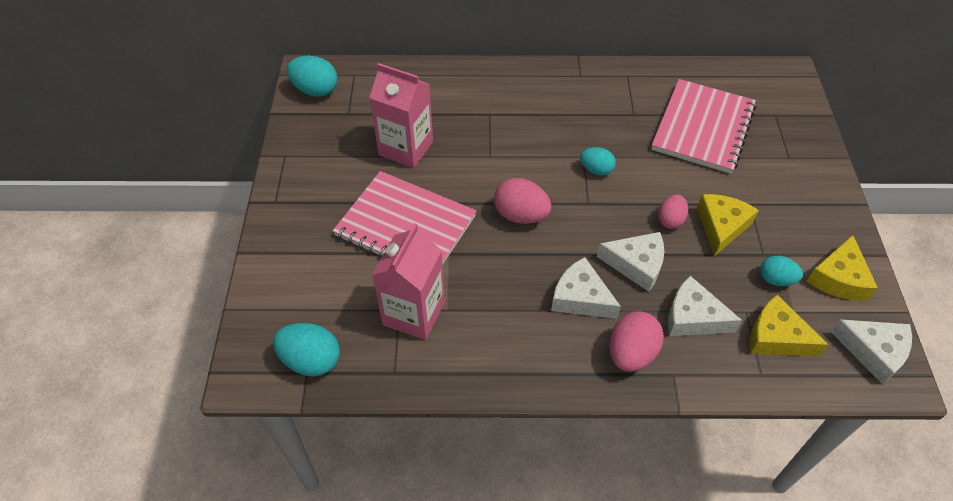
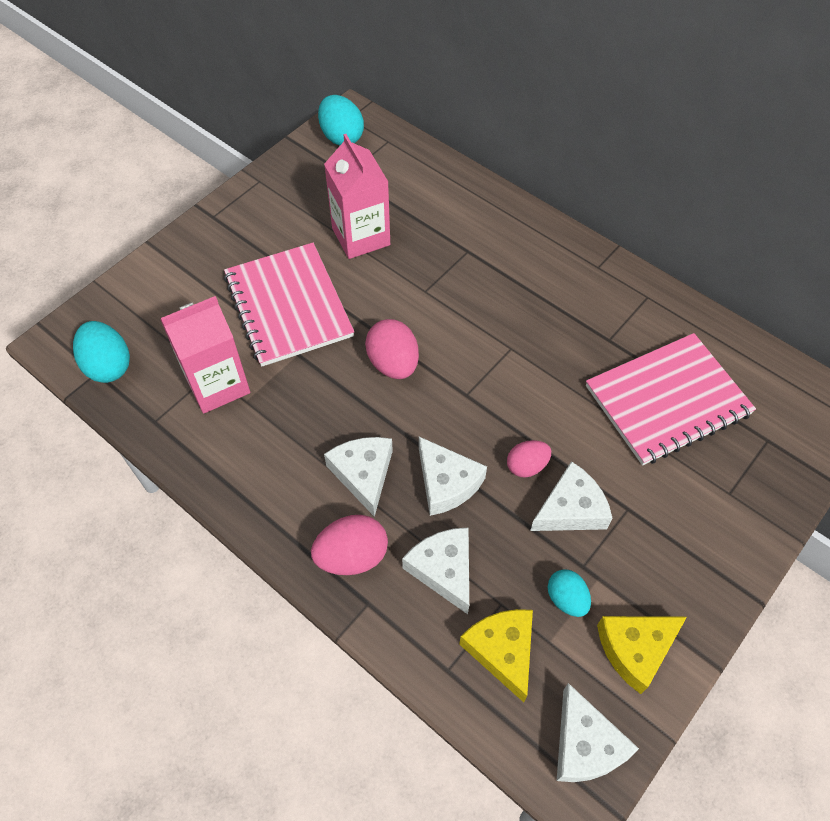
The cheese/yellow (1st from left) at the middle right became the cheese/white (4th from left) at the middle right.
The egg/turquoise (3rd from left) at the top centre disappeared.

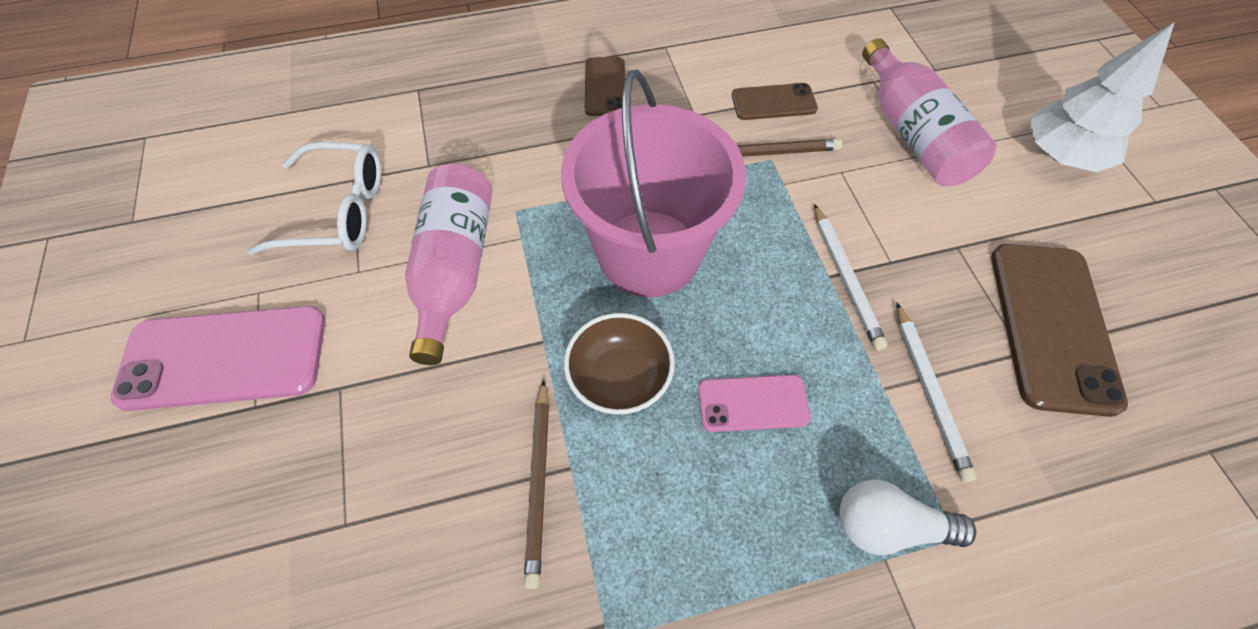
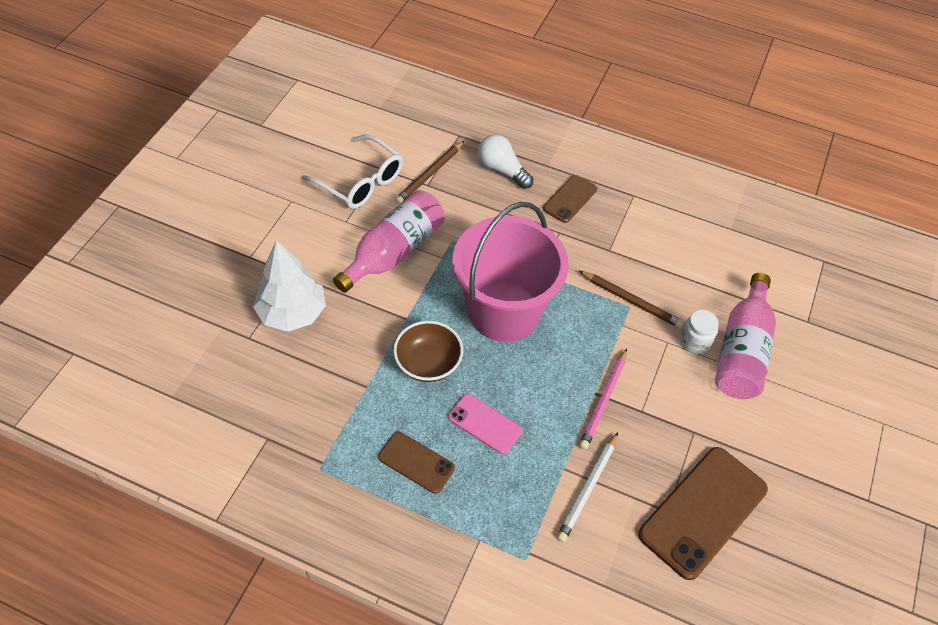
The tree/white moved from the top right to the middle left.
The phone/brown (2nd from left in the first image) moved from the top centre to the bottom centre.
The pencil/brown (1st from left) moved from the bottom centre to the top centre.
The light bulb/white moved from the bottom right to the top centre.
The pencil/white (1st from left) at the middle right became the pencil/pink at the centre.
The jar/white at the middle right appeared.
The phone/pink (1st from left) at the middle left disappeared.

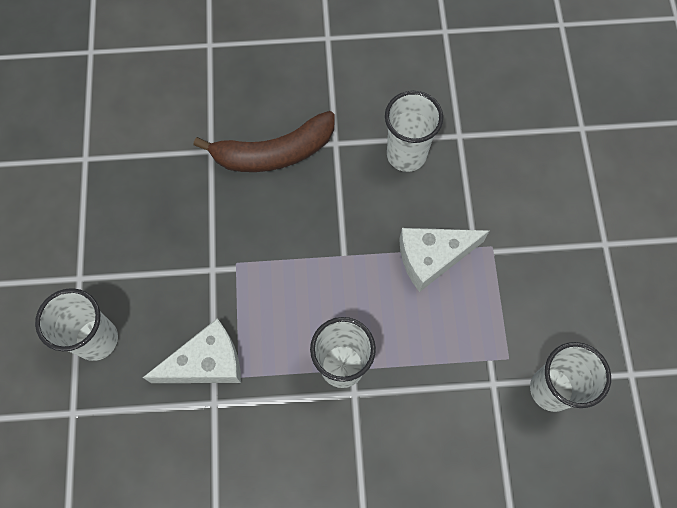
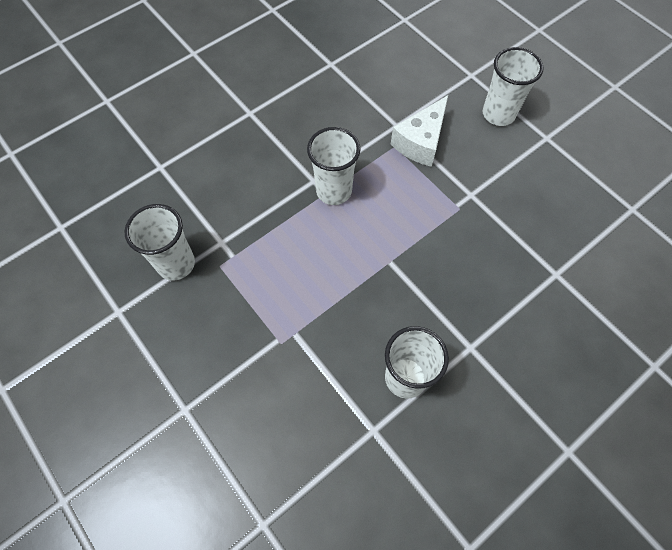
The banana/brown at the top centre disappeared.
The cheese/white (2nd from left) at the centre disappeared.

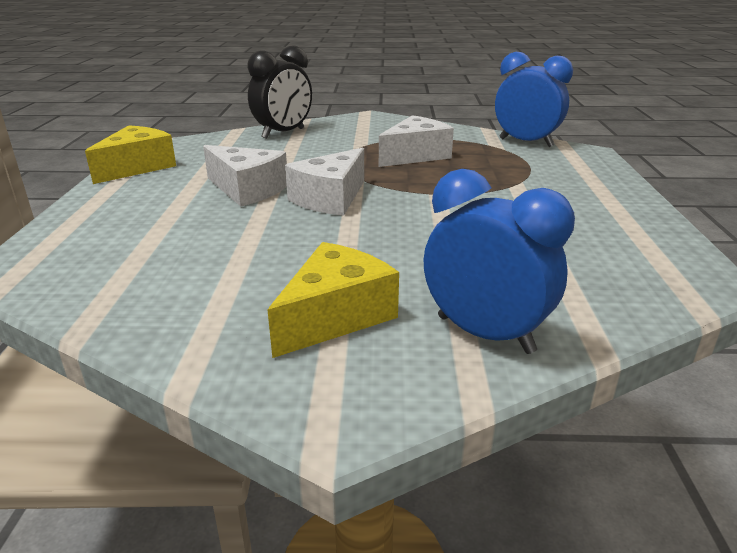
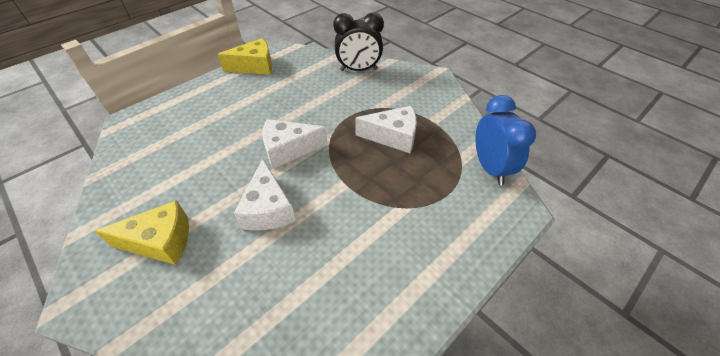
The cheese/white (1st from left) moved from the top left to the centre.
The clock/blue (1st from left) at the middle right disappeared.

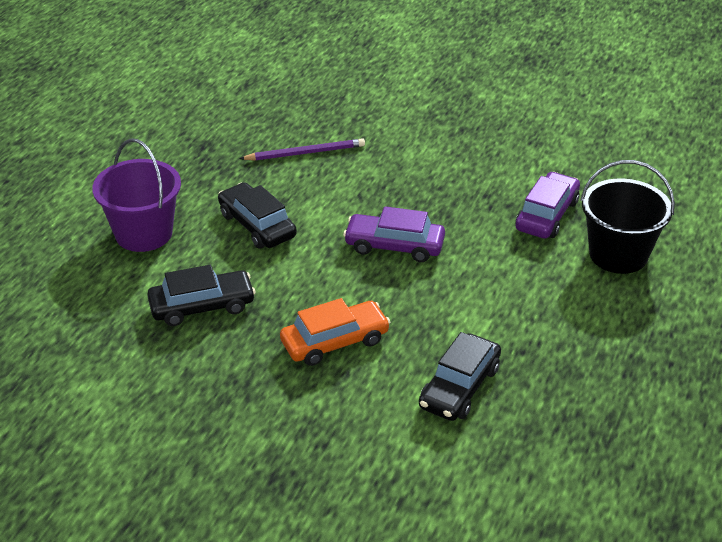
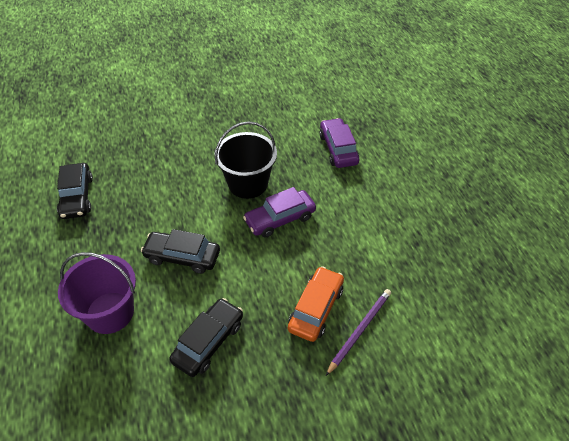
The car/black (3rd from left in the first image) moved from the bottom centre to the middle left.
The bucket/black moved from the middle right to the centre.
The pencil/purple moved from the top centre to the bottom centre.

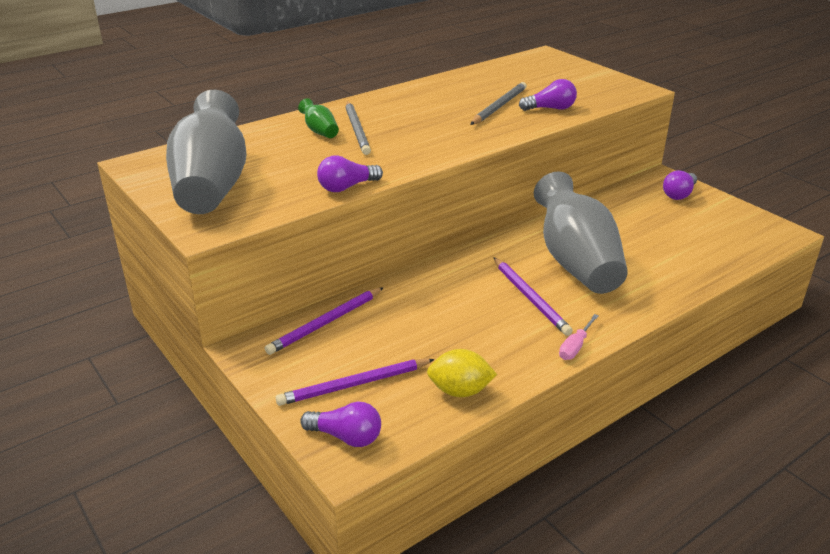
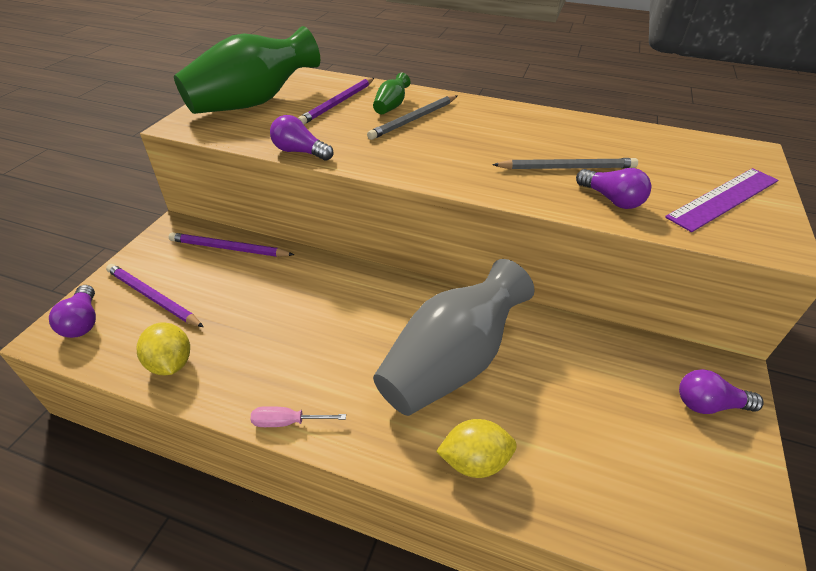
The vase/grey (1st from left) at the top left became the vase/green (1st from left) at the top left.
The pencil/purple (3rd from left) moved from the centre to the top centre.
The lemon/yellow (2nd from left) at the bottom centre appeared.
The ruler/purple at the middle right appeared.

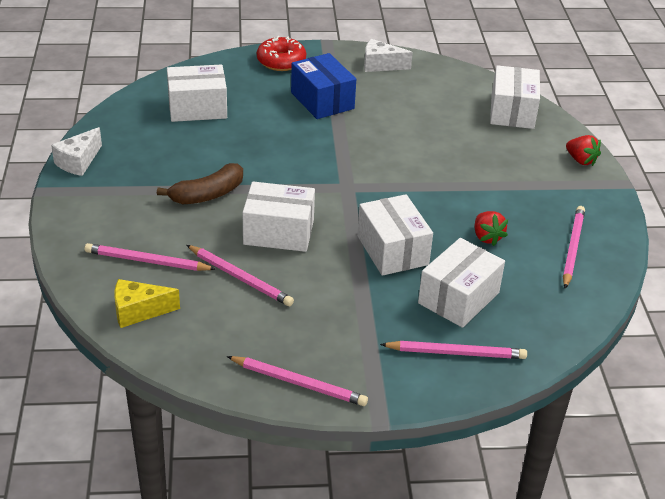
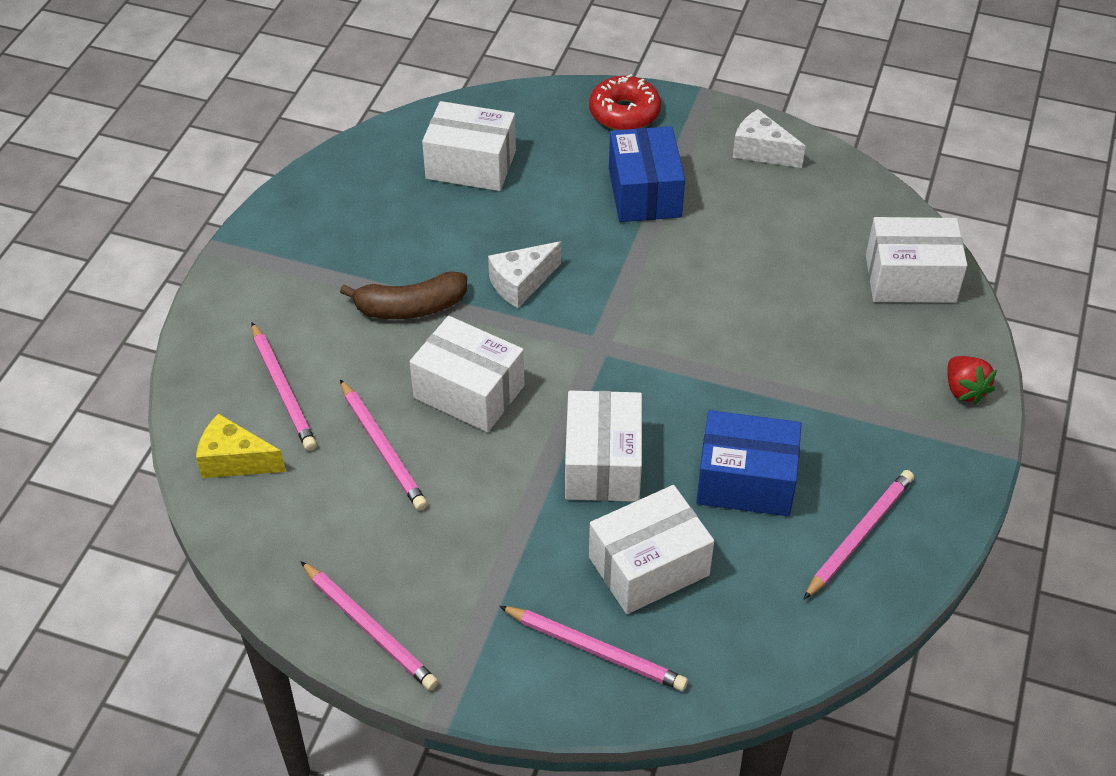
The pencil/pink (1st from left) at the middle left turned 150 degrees counterclockwise.
The cheese/white (1st from left) moved from the top left to the centre.
The strawberry/red (1st from left) at the middle right was replaced by the box/blue (2nd from left) at the middle right.
The box/white (5th from left) at the top right turned 60 degrees clockwise.

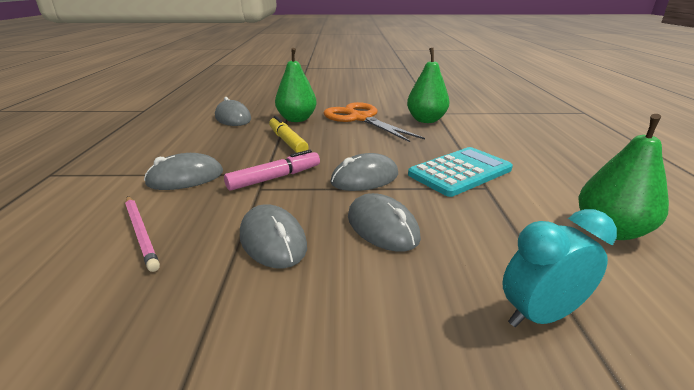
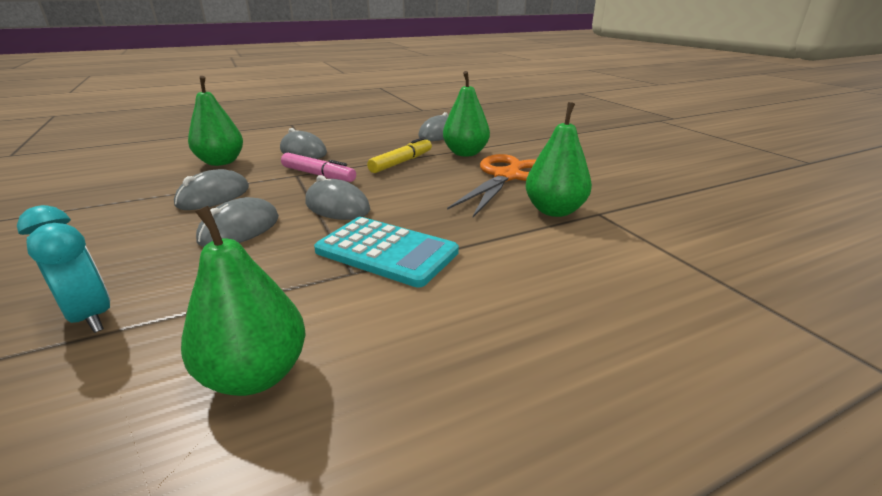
The pencil/pink at the middle left was replaced by the pear/green (1st from left) at the top left.

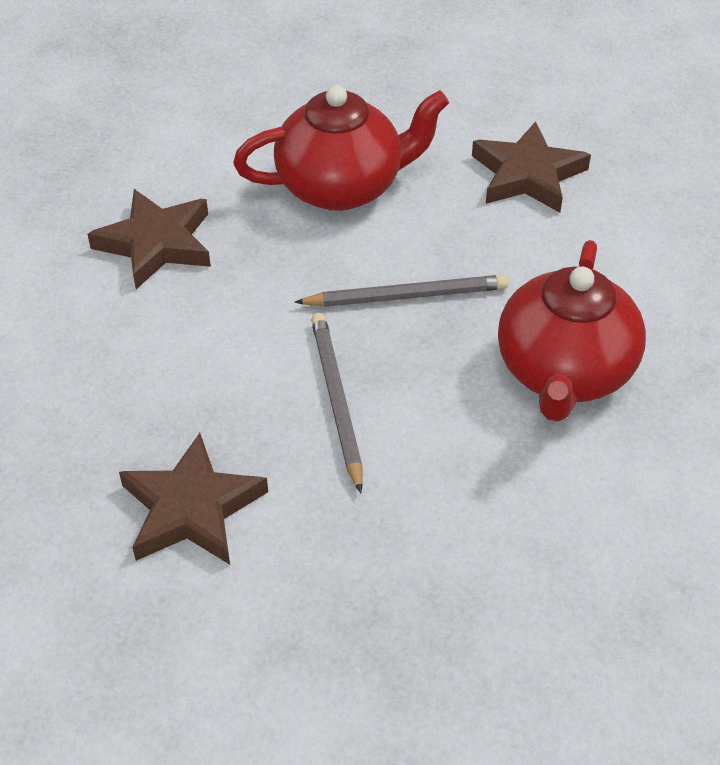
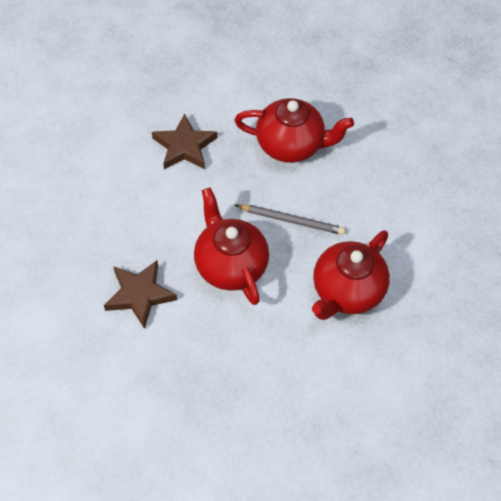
The pencil/grey (1st from left) at the centre was replaced by the teapot/red (1st from left) at the centre.
The star/brown (3rd from left) at the top right disappeared.

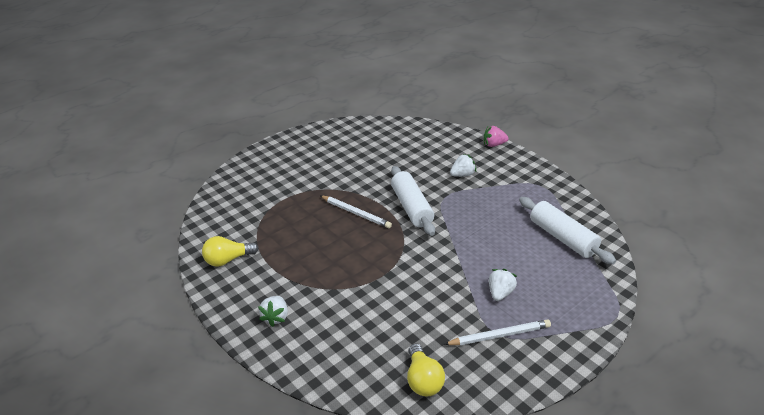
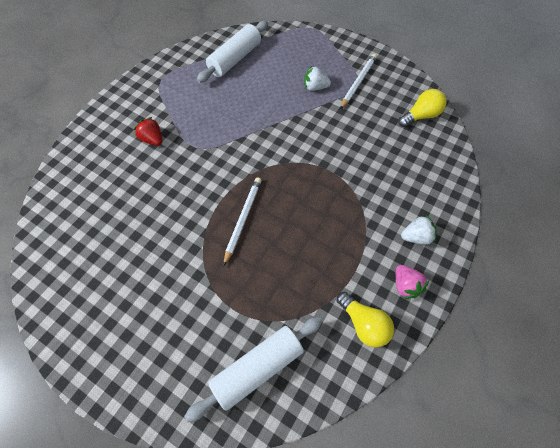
The strawberry/white (2nd from left) at the centre became the strawberry/red at the top left.
The rolling pin/white (1st from left in the first image) moved from the centre to the bottom centre.
The pencil/white (2nd from left) at the bottom centre turned 60 degrees clockwise.
The strawberry/pink moved from the top centre to the middle right.

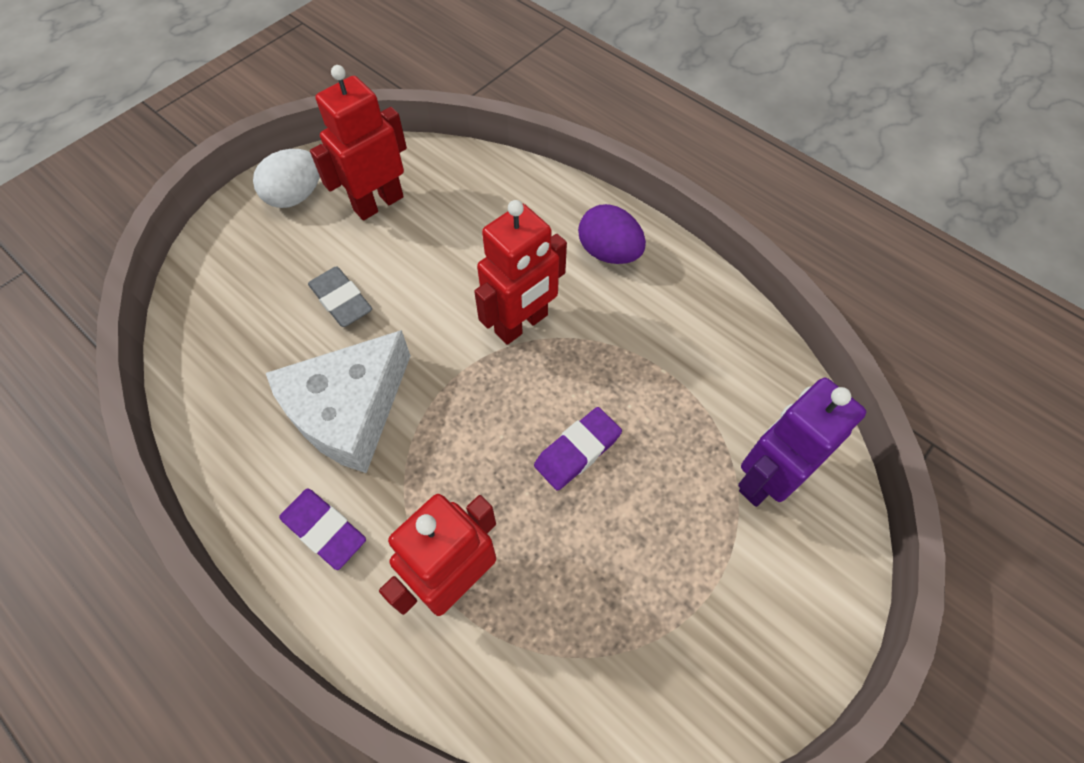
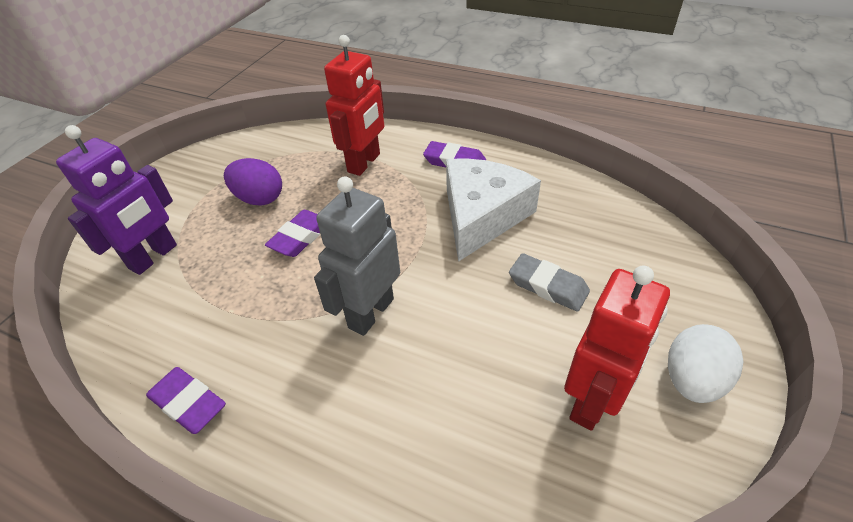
The eraser/purple (1st from left) at the bottom left appeared.
The egg/purple moved from the top centre to the middle left.
The robot/red (3rd from left) at the centre became the robot/grey at the centre.

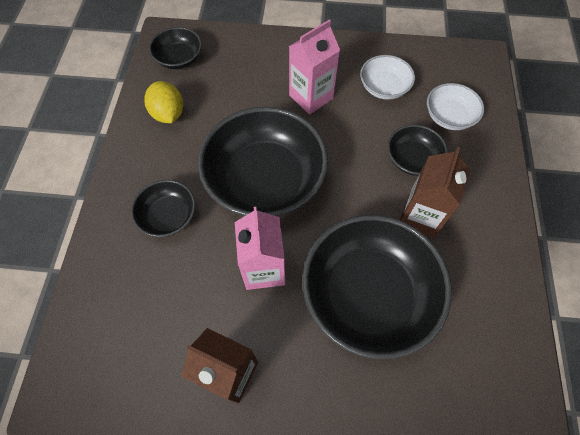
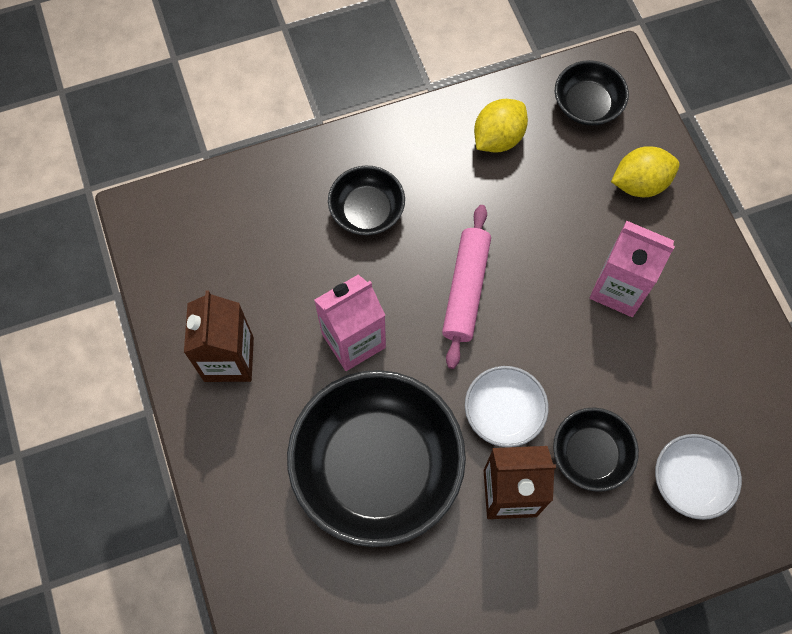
The bowl/black (3rd from left) at the centre was replaced by the rolling pin/pink at the centre.
The bowl/white (1st from left) moved from the top right to the centre.
The lemon/yellow (2nd from left) at the top right appeared.

